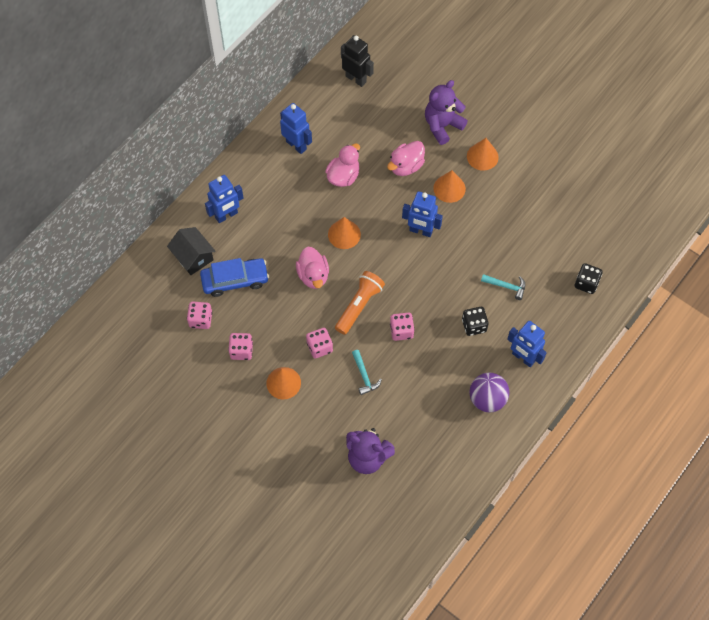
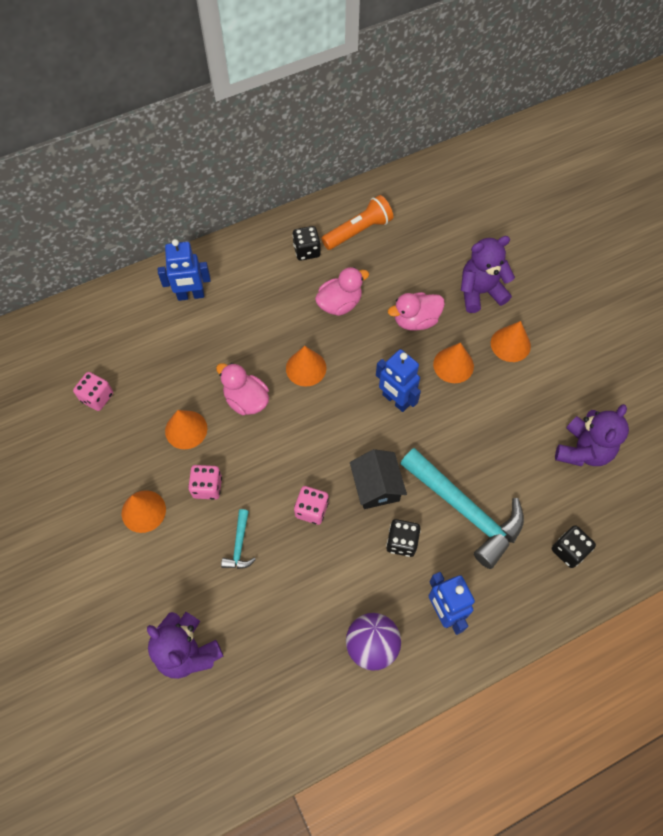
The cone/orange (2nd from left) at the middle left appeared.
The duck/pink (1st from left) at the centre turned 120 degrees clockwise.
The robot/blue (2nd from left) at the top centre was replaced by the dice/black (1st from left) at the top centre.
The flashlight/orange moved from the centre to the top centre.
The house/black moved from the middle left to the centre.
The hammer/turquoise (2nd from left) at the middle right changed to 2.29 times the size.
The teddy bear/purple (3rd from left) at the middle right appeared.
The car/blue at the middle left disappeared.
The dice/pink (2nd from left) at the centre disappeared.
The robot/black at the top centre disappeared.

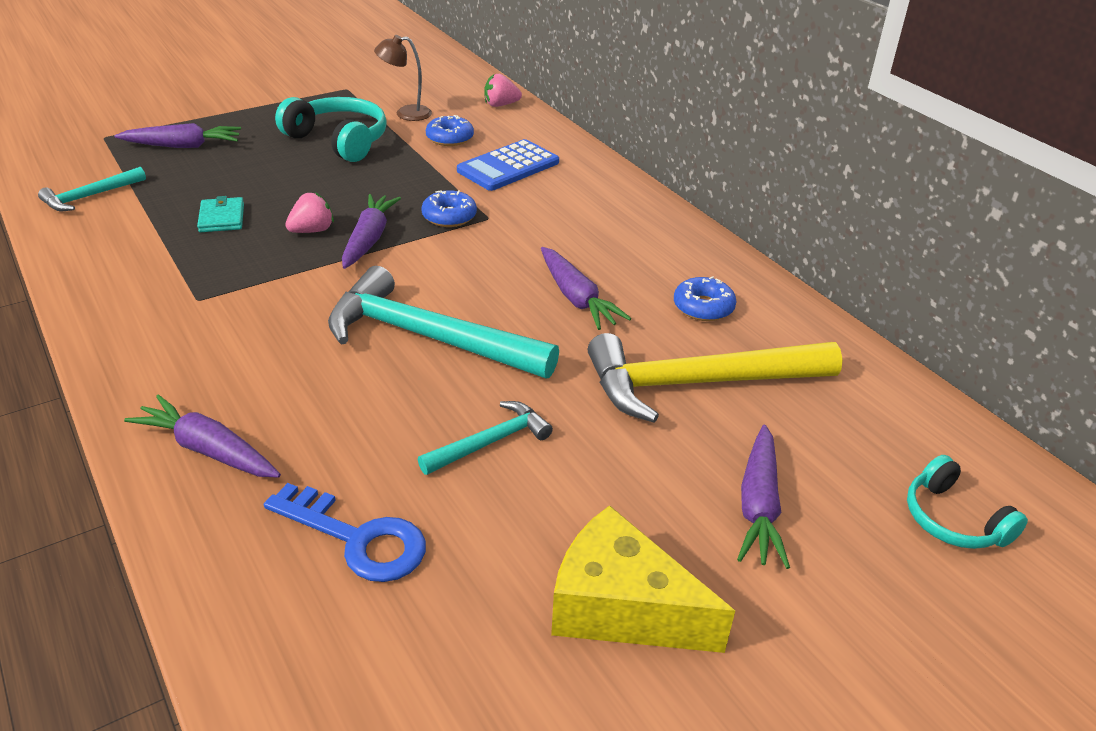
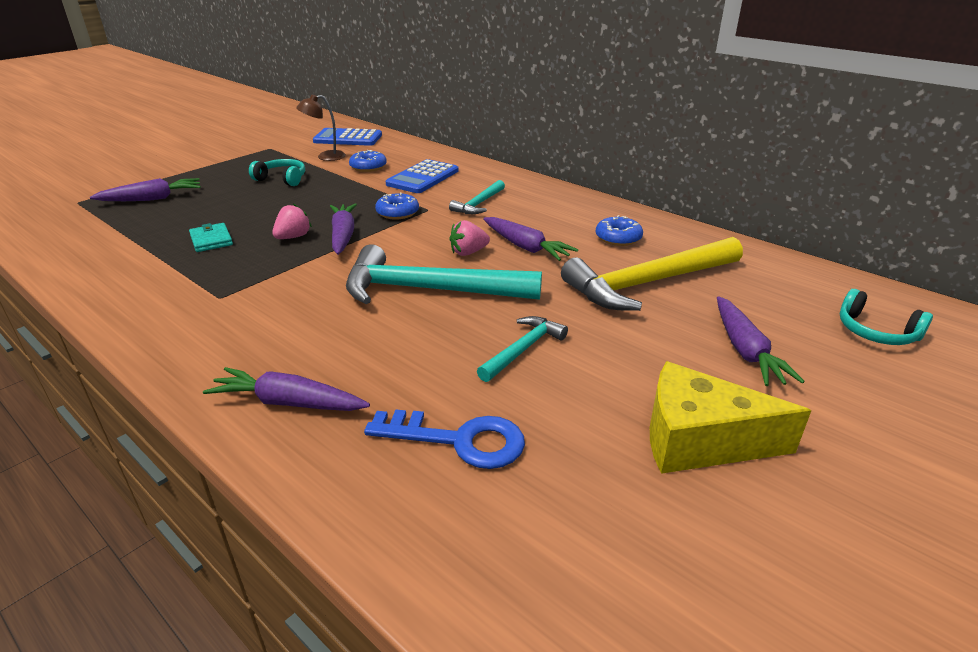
The headphones/turquoise (1st from left) at the top left changed to 0.62 times the size.
The calculator/blue (1st from left) at the top centre appeared.
The hammer/turquoise (1st from left in the first image) moved from the top left to the top centre.
The strawberry/pink (2nd from left) moved from the top centre to the centre.

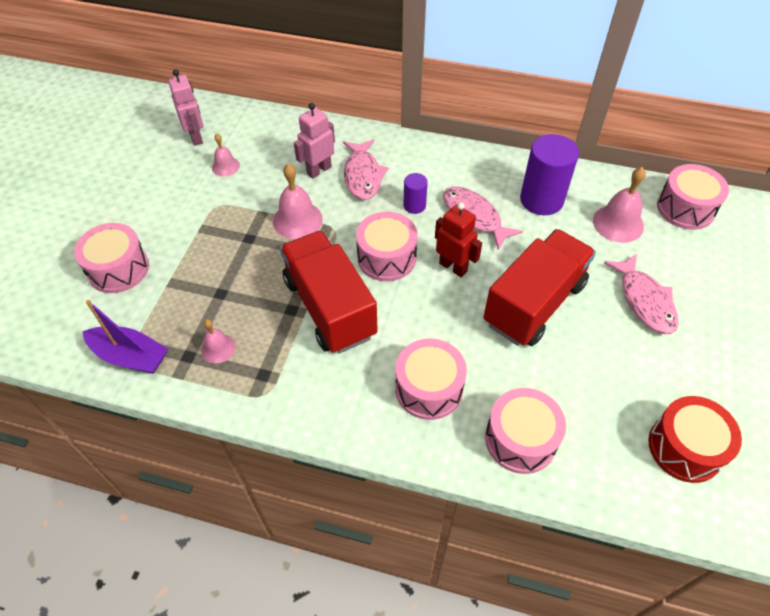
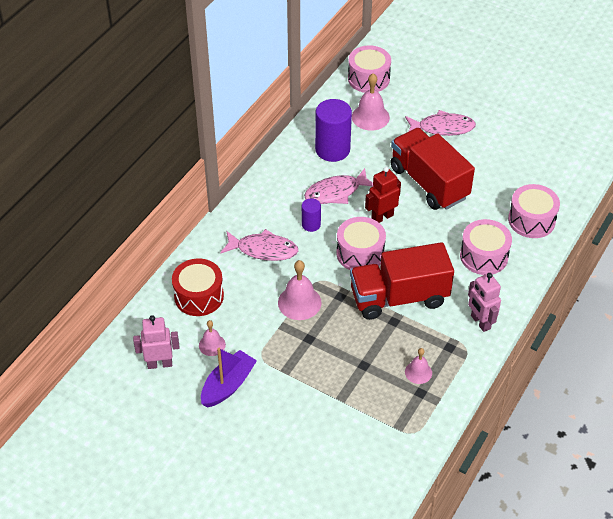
The drum/red moved from the bottom right to the middle left.
The boat/purple moved from the middle left to the bottom centre.
The robot/pink (2nd from left) moved from the top centre to the middle right.
The drum/pink (1st from left) at the middle left disappeared.

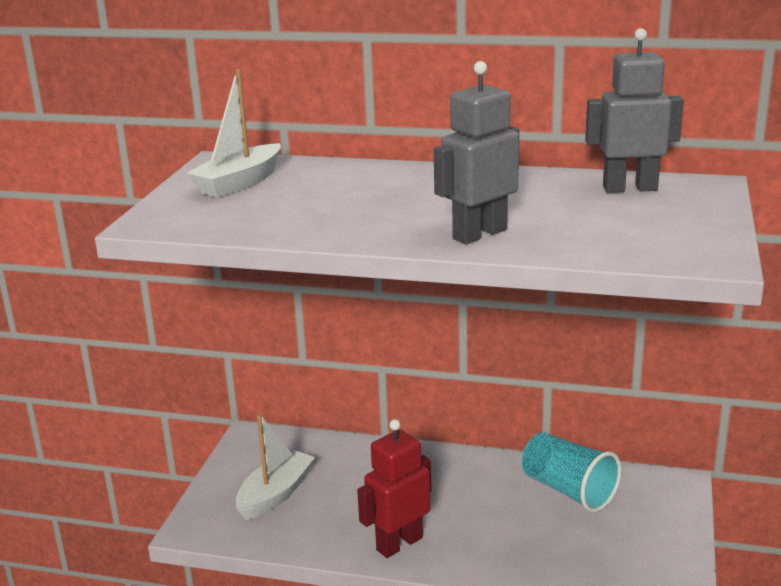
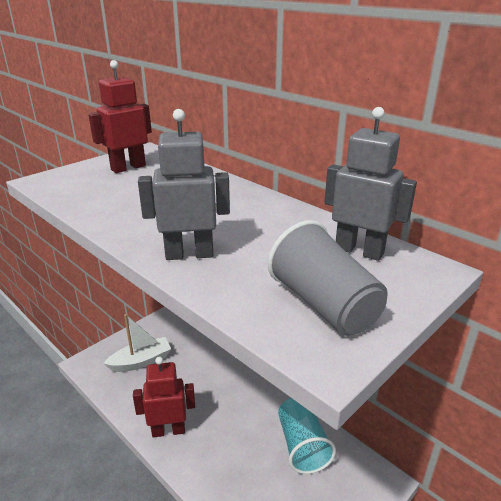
The boat/white (1st from left) at the top left was replaced by the robot/red (1st from left) at the top left.
The cup/grey at the centre appeared.

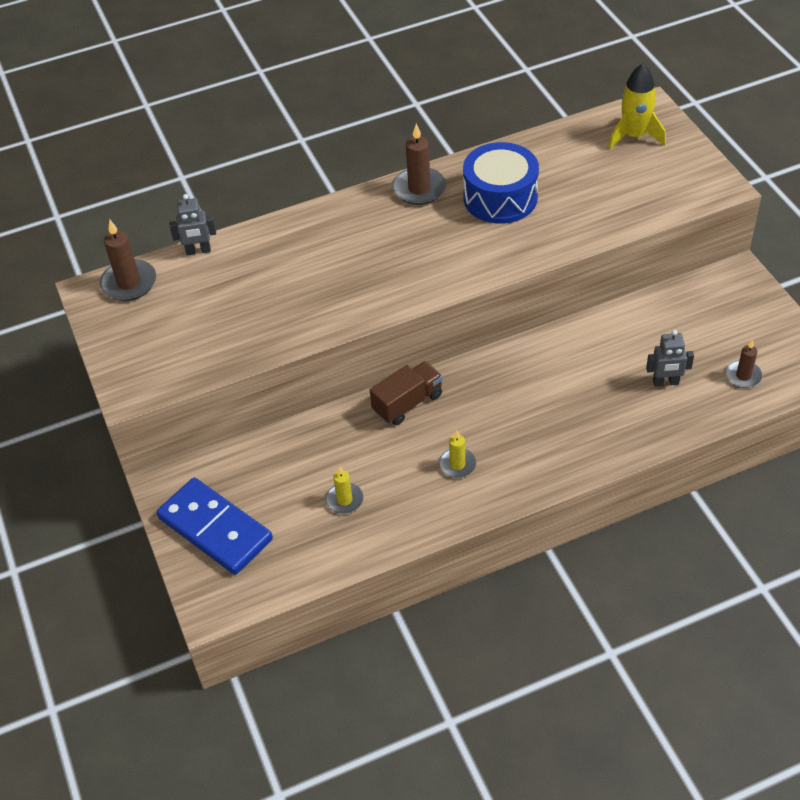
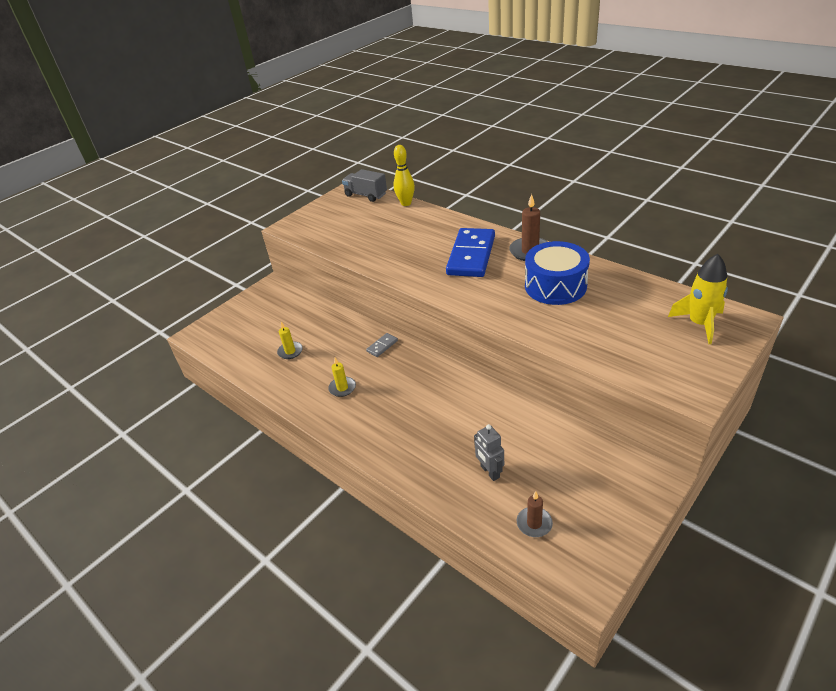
The candle/brown (1st from left) at the top left was replaced by the truck/grey at the top centre.
The truck/brown at the centre was replaced by the domino/grey at the centre.
The robot/grey (1st from left) at the top left was replaced by the bowling pin/yellow at the top centre.
The domino/blue moved from the middle left to the centre.

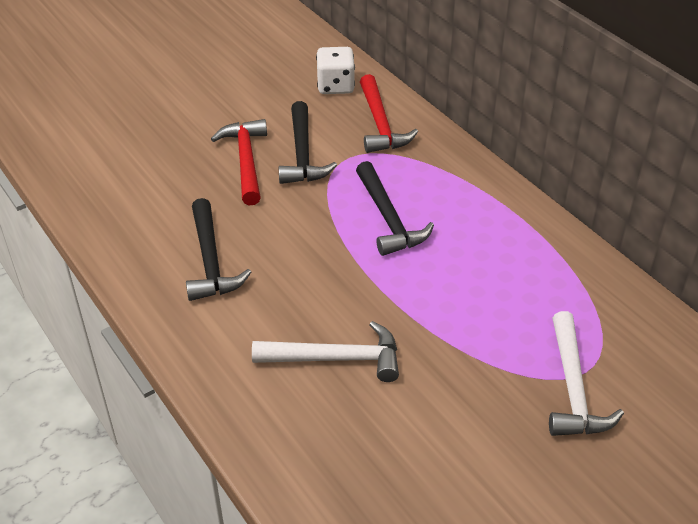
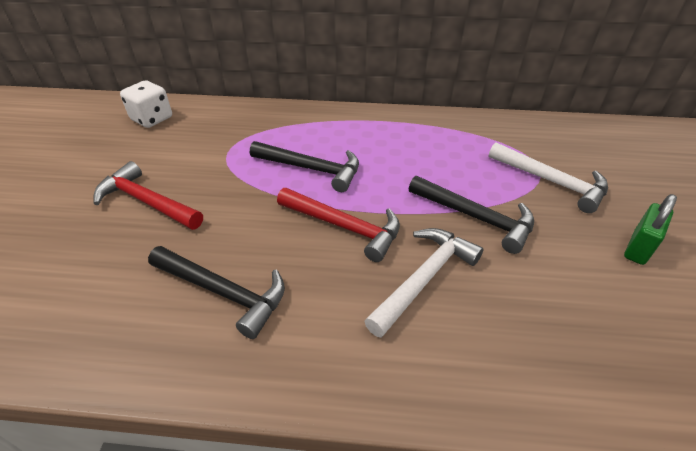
The hammer/red (2nd from left) moved from the top centre to the centre.
The hammer/black (2nd from left in the first image) moved from the top centre to the middle right.
The padlock/green at the middle right appeared.

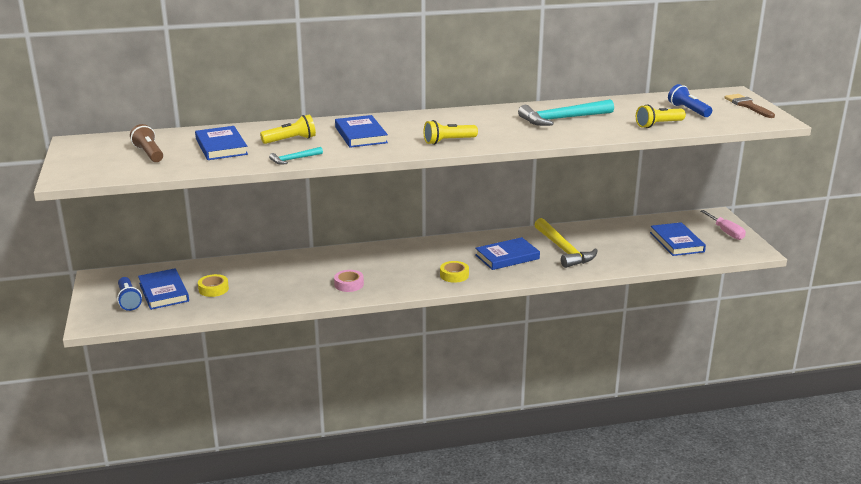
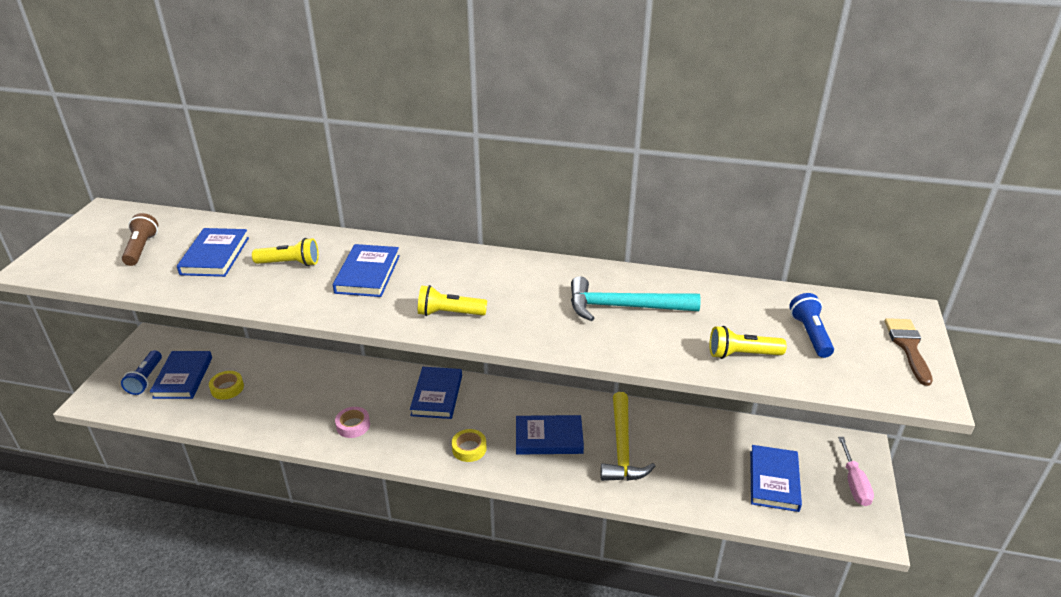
The book/blue (4th from left) at the centre appeared.
The hammer/turquoise (1st from left) at the top centre disappeared.

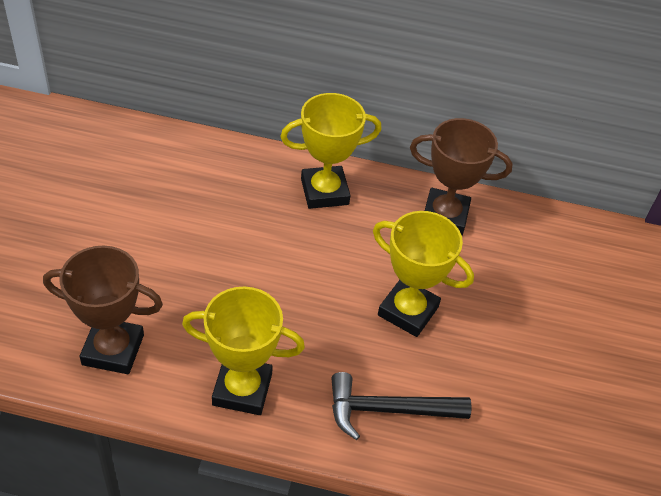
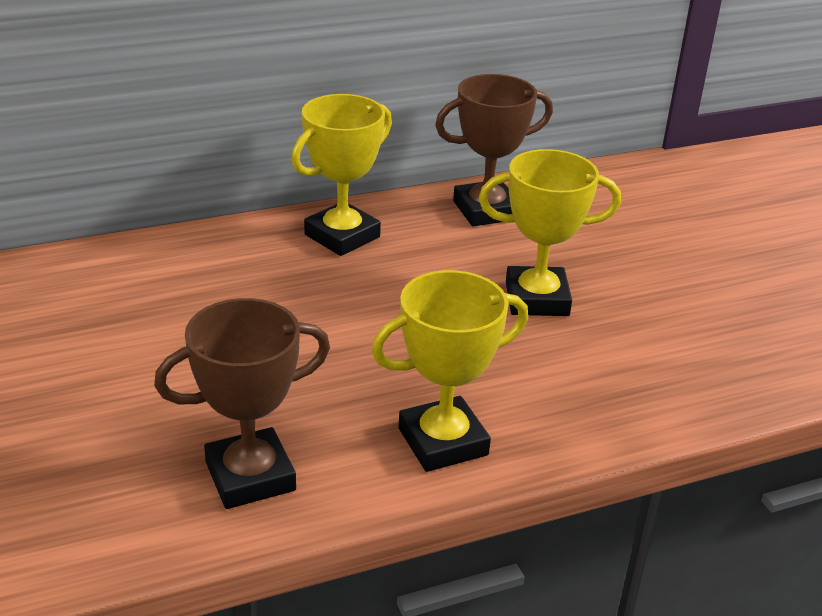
The hammer/black at the bottom centre disappeared.

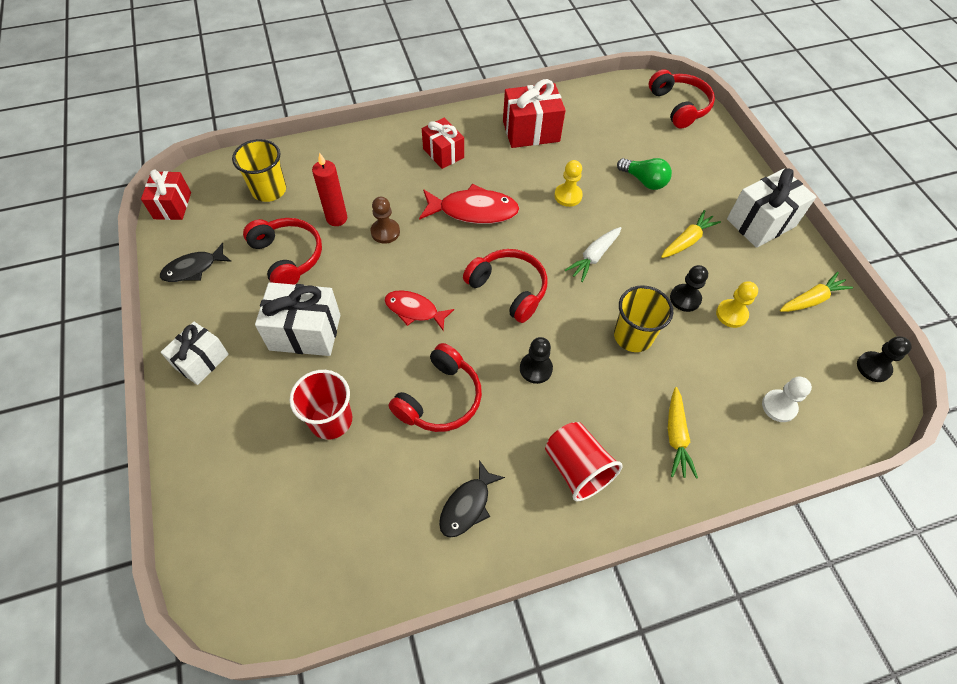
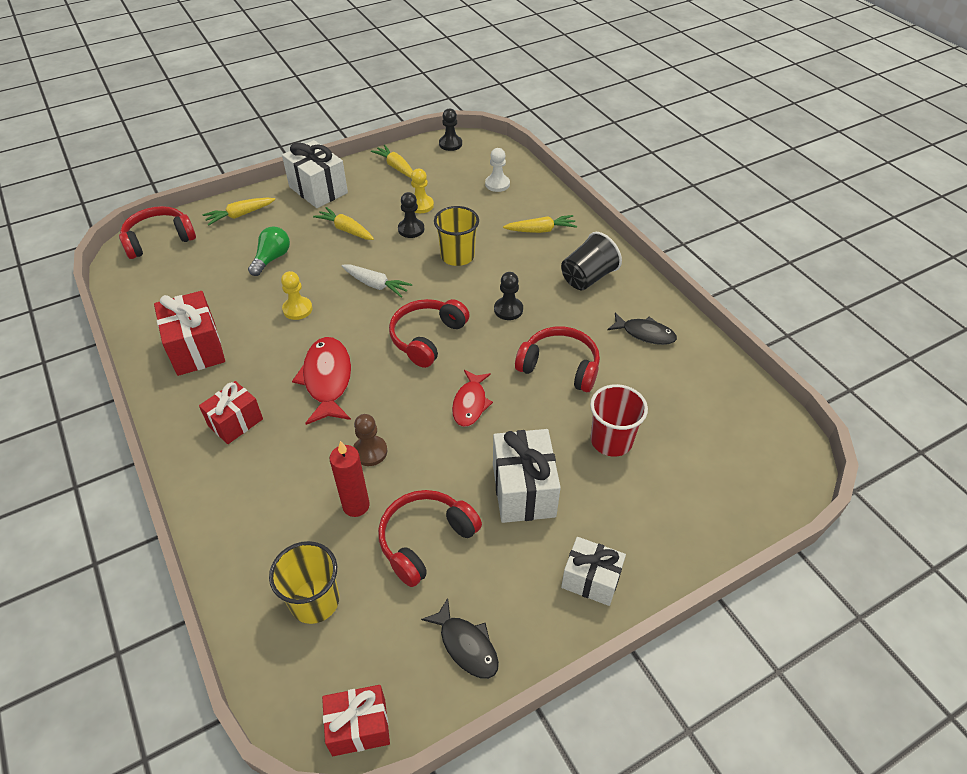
The carrot/yellow (1st from left) at the top left appeared.
The cup/red (2nd from left) at the bottom centre became the cup/black at the centre.

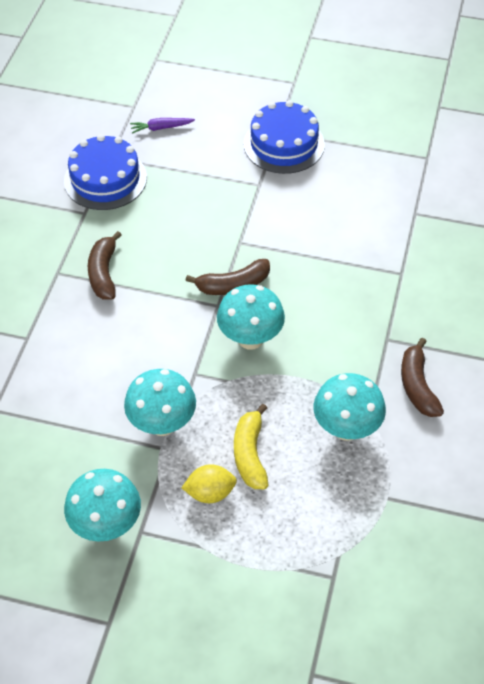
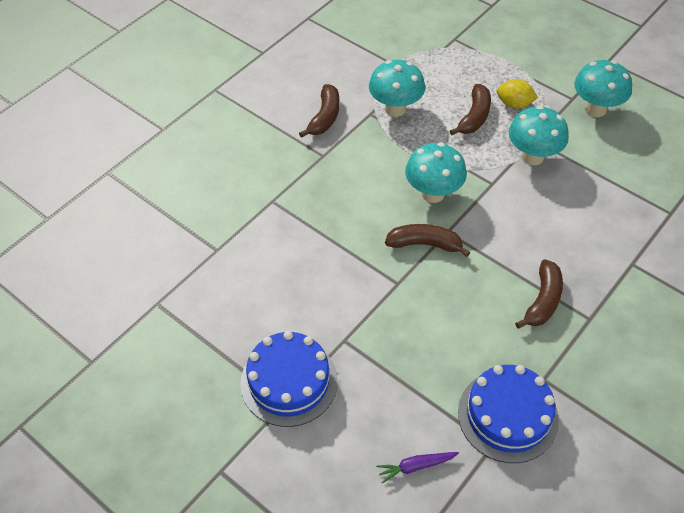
The carrot/purple at the top centre turned 150 degrees clockwise.
The banana/yellow at the centre became the banana/brown (3rd from left) at the top right.

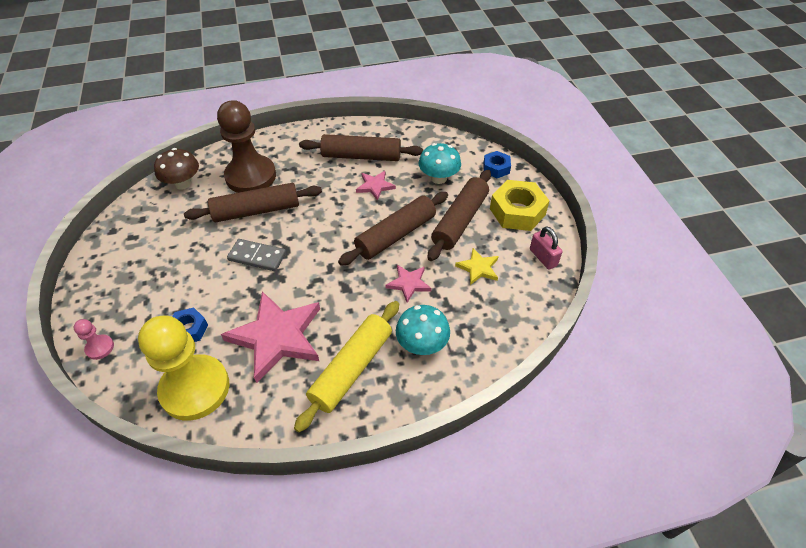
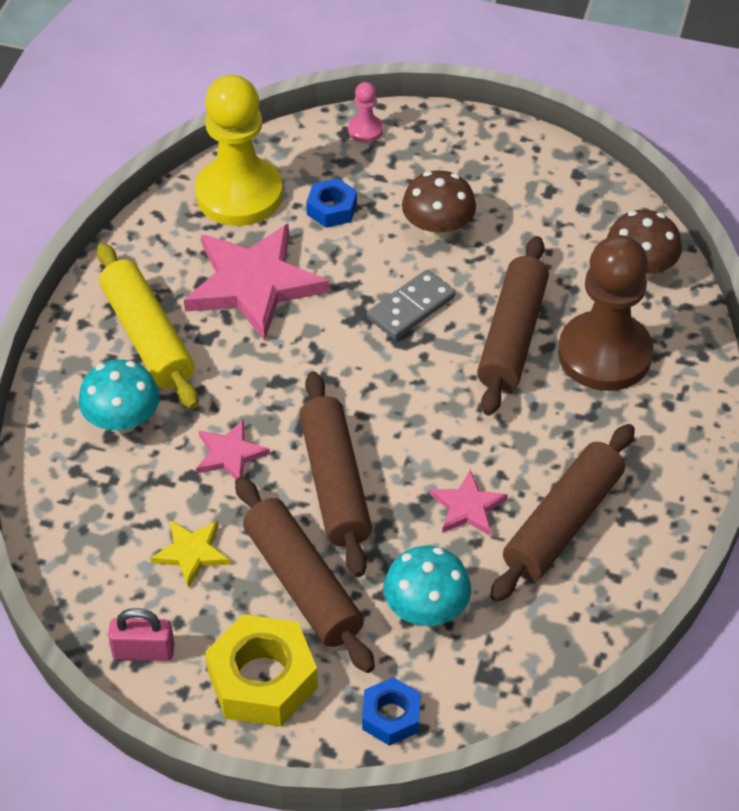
The mushroom/brown (1st from left) at the top centre appeared.

